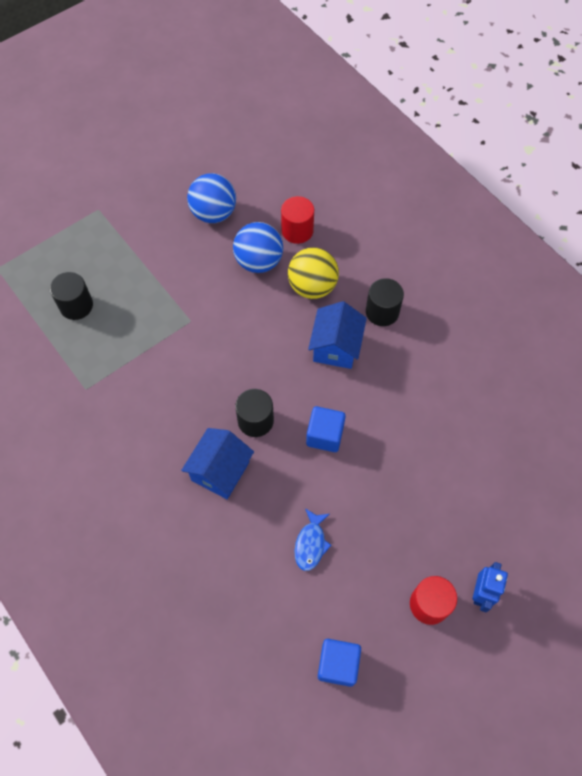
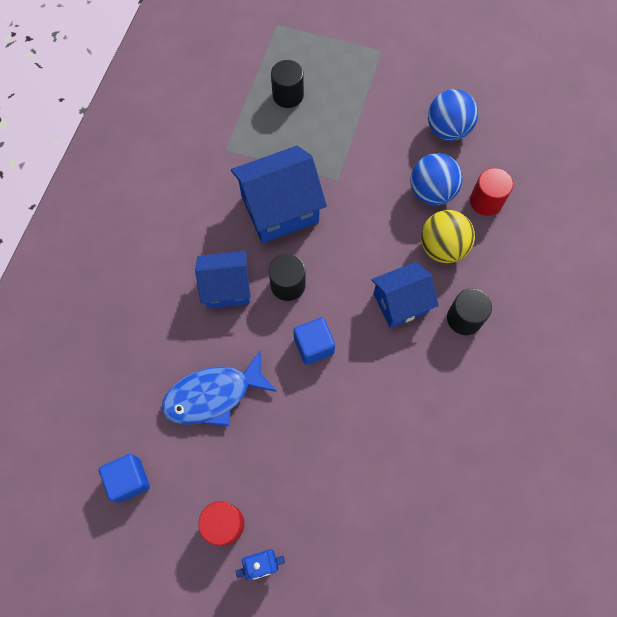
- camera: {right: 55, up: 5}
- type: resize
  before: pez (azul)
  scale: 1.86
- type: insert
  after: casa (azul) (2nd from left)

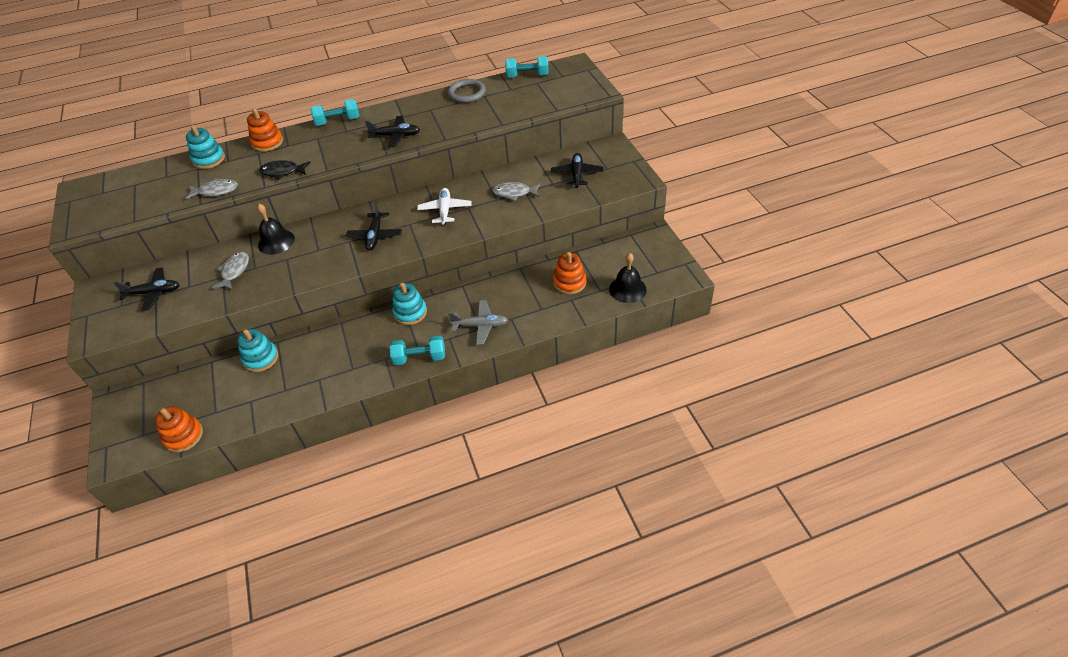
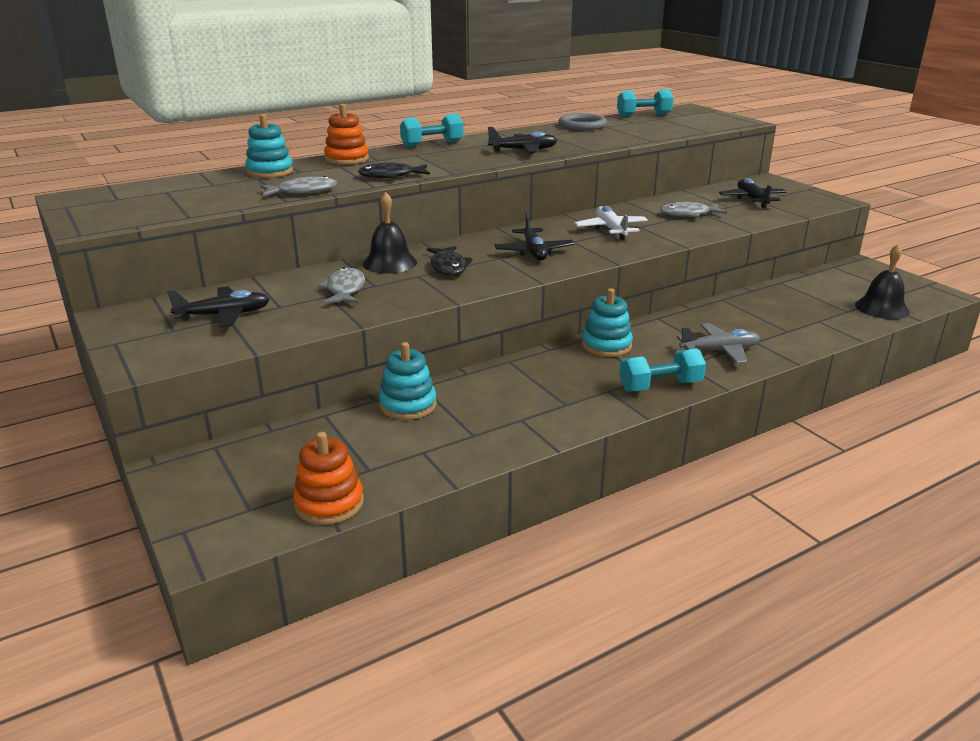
- camera: {right: -15, up: -20}
- type: delete
  before: juguete apilable (naranja) (3rd from left)
- type: insert
  after: pez (negro) (2nd from left)

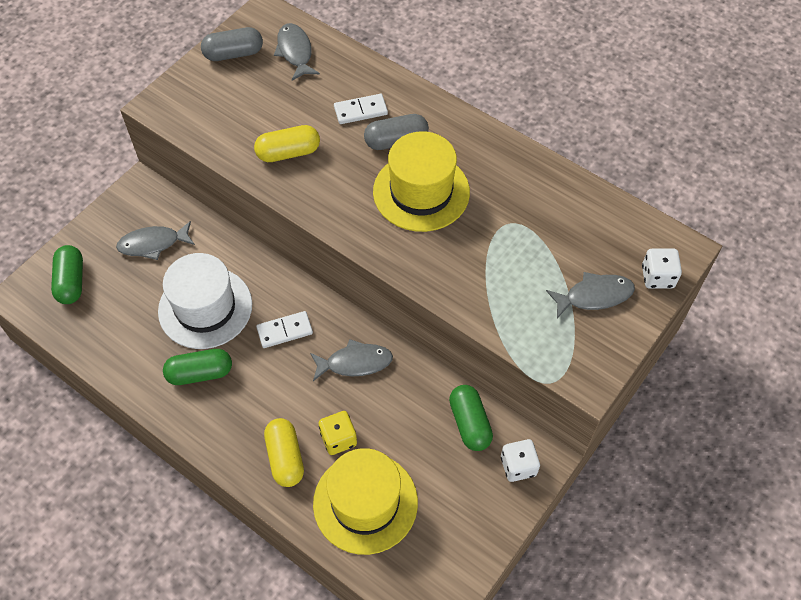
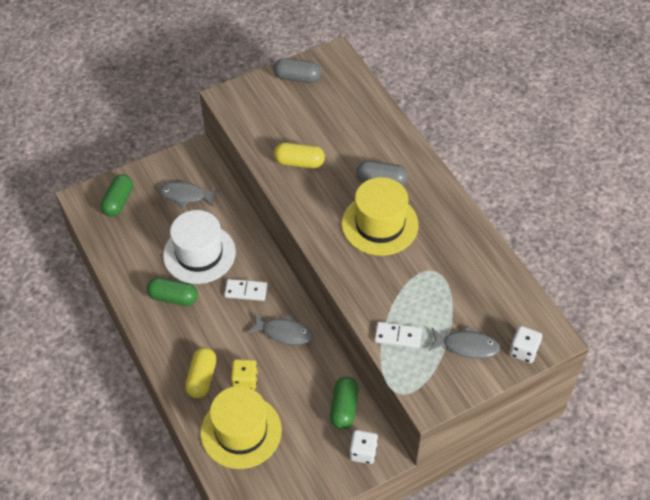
- camera: {right: 25, up: -5}
- type: delete
  before: pez (gris) (2nd from left)
- type: move
  before: ficha de dominó (blanco) (2nd from left)

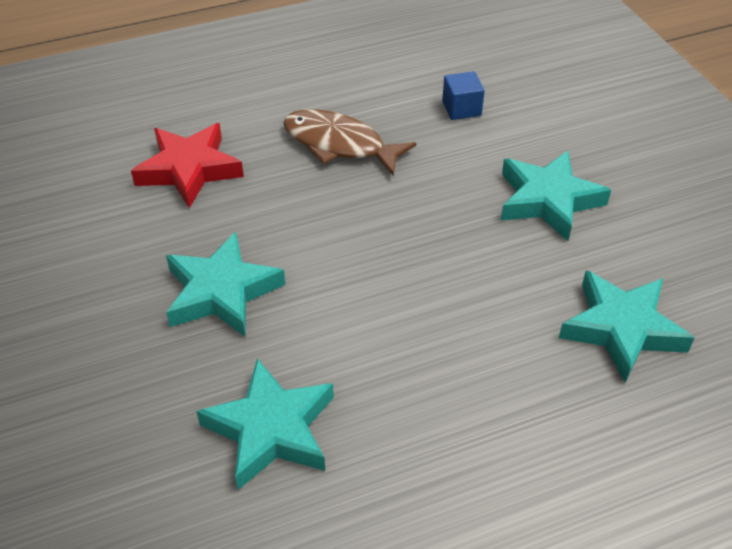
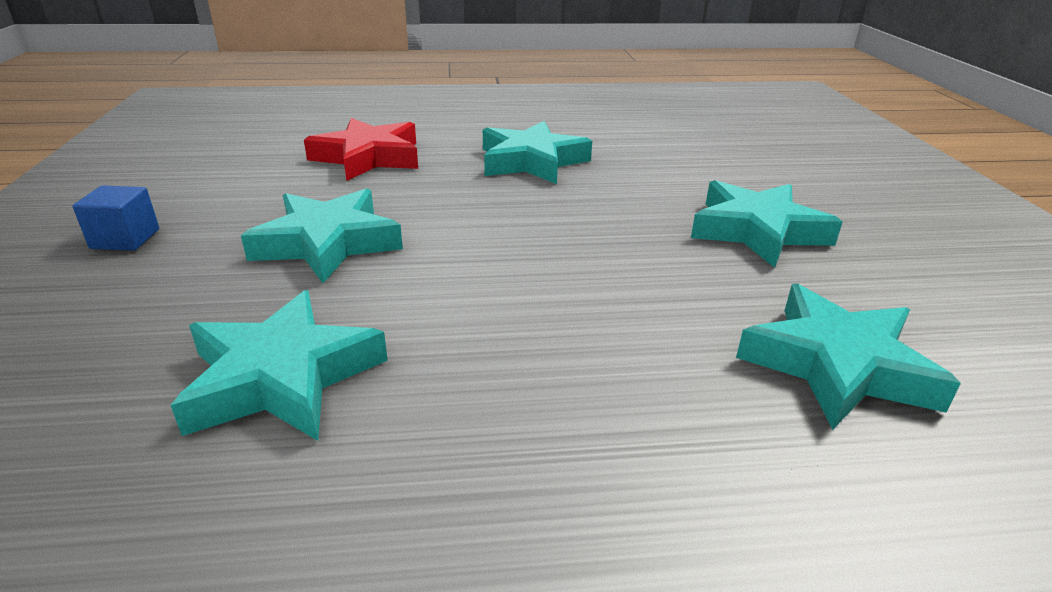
- camera: {right: 15, up: -15}
- type: replace
  before: pez (marrón)
  after: estrella (turquesa) (3rd from left)
- type: move
  before: cubo (azul)

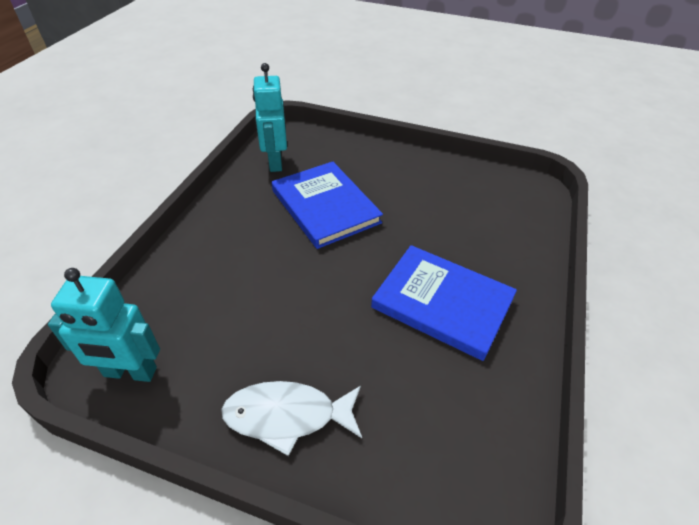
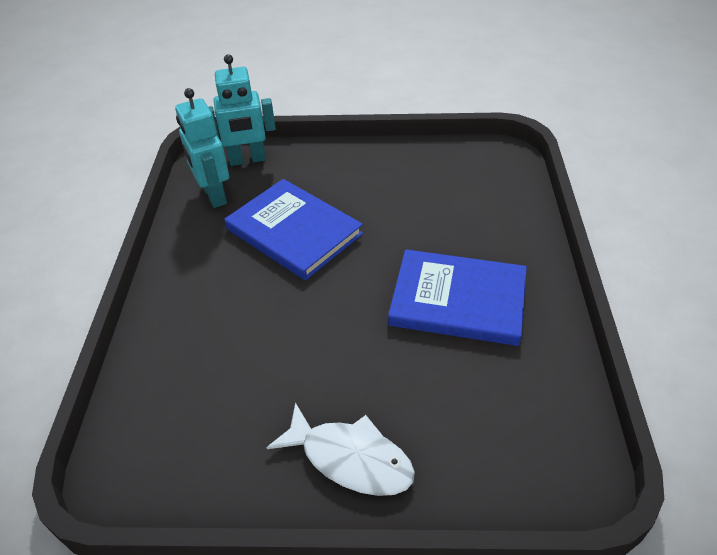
- camera: {right: -15, up: 0}
- type: move
  before: robot (turquesa) (1st from left in the first image)
  after: robot (turquesa) (2nd from left)
- type: rotate
  before: pez (blanco)
  turn: -135

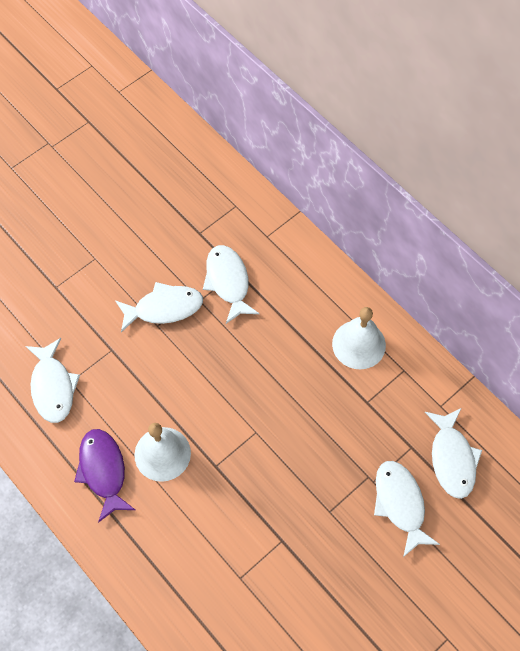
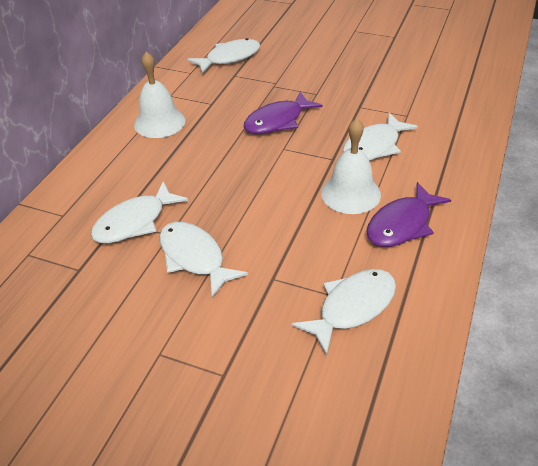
- camera: {right: -115, up: -20}
- type: move
  before: pez (blanco) (4th from left in the first image)
  after: pez (blanco) (5th from left)
- type: insert
  after: pez (morado) (1st from left)

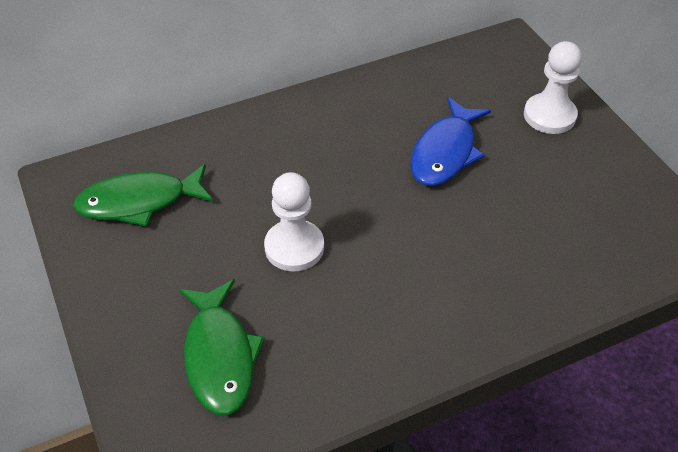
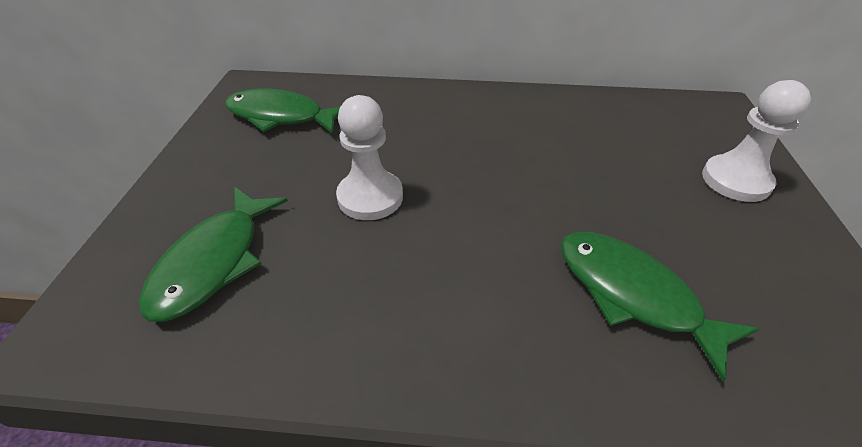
- camera: {right: 30, up: -5}
- type: delete
  before: pez (azul)
- type: insert
  after: pez (verde) (3rd from left)

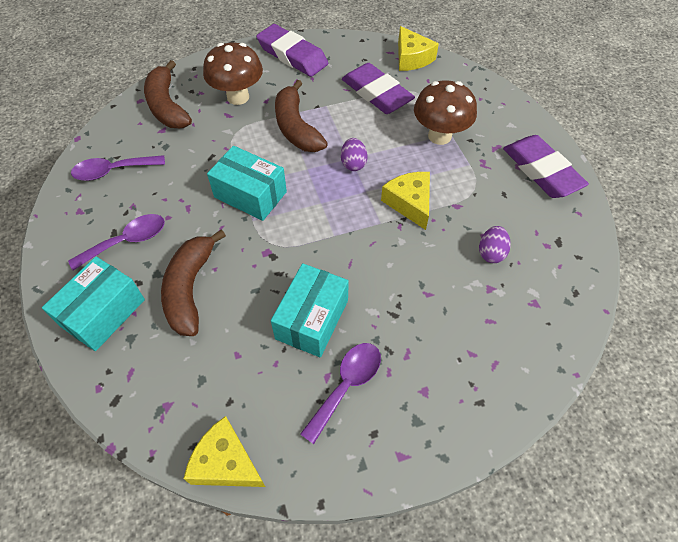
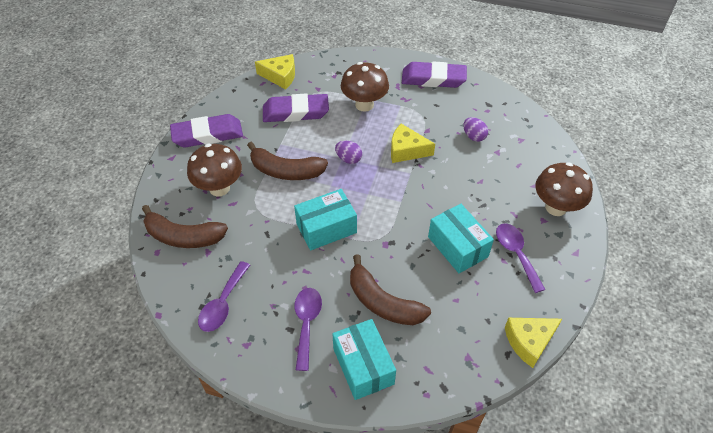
- camera: {right: -55, up: -5}
- type: insert
  after: seta (marrón) (3rd from left)

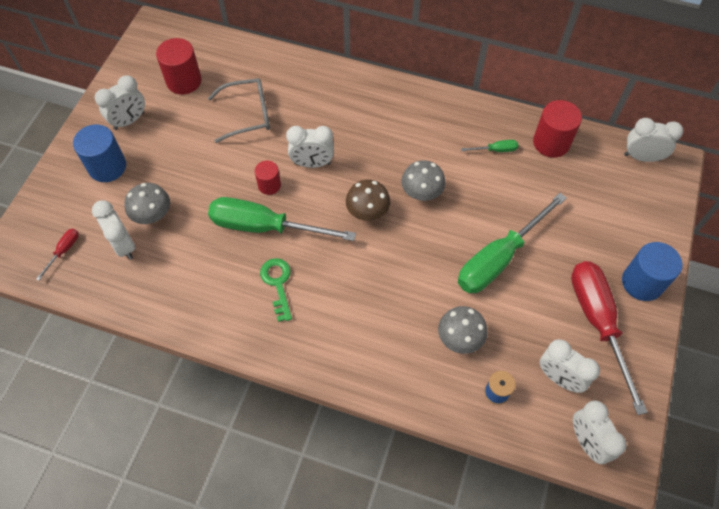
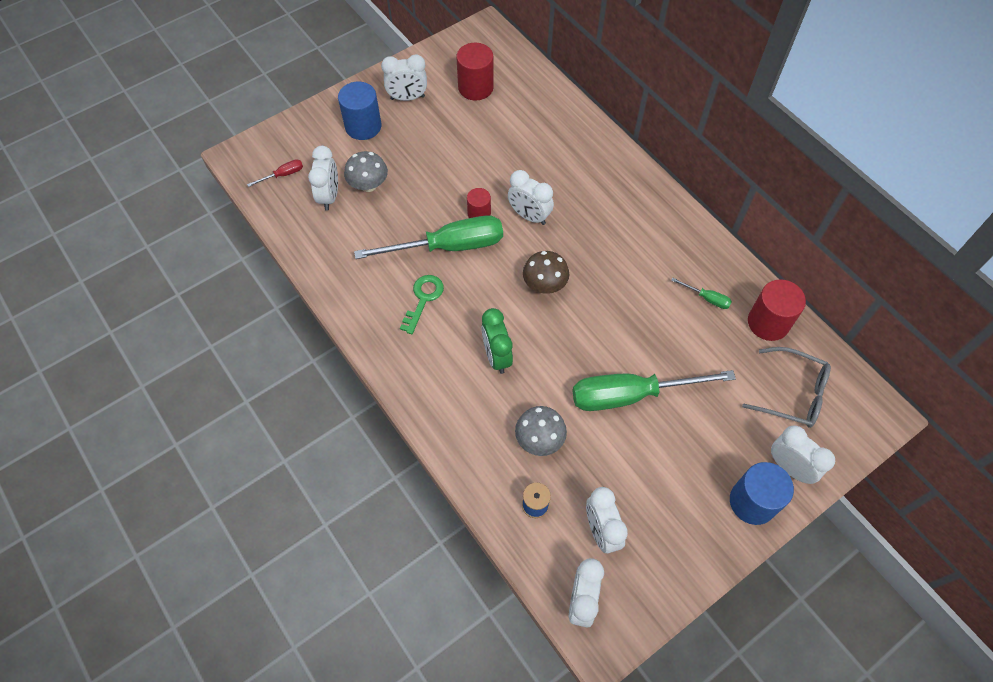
- camera: {right: 35, up: 0}
- type: move
  before: gafas (gris)
- type: rotate
  before: destornillador (verde) (1st from left)
  turn: 120
- type: delete
  before: seta (gris) (2nd from left)
- type: delete
  before: destornillador (rojo) (2nd from left)
- type: move
  before: despertador (blanco) (6th from left)
- type: insert
  after: despertador (verde)

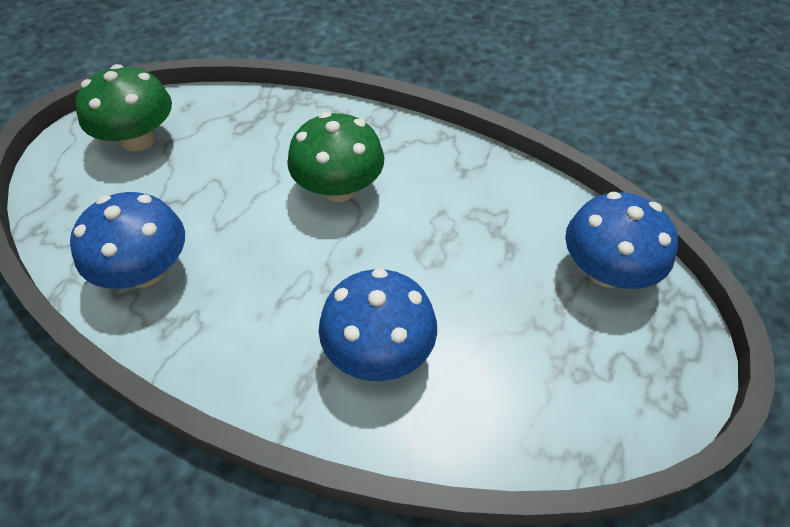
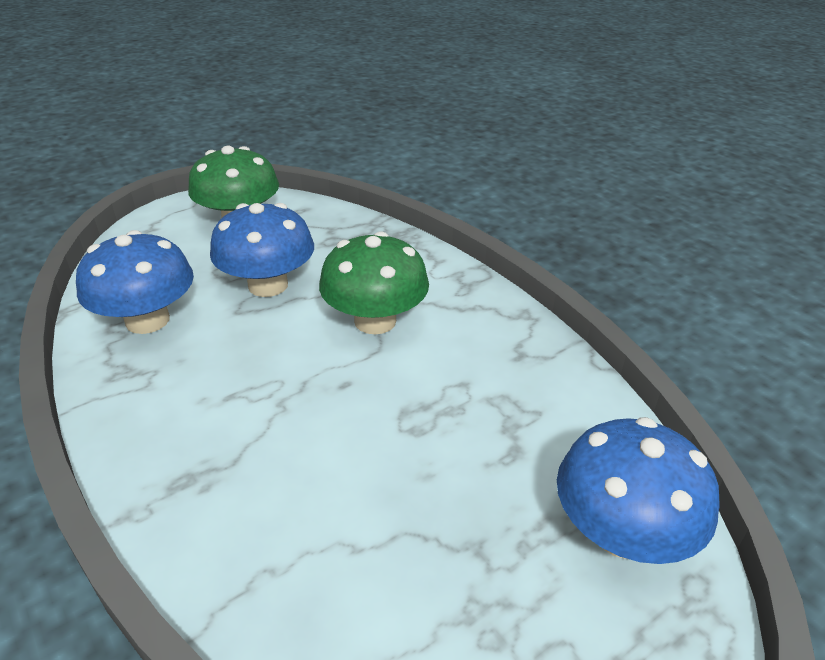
- camera: {right: 30, up: -15}
- type: move
  before: seta (azul) (2nd from left)

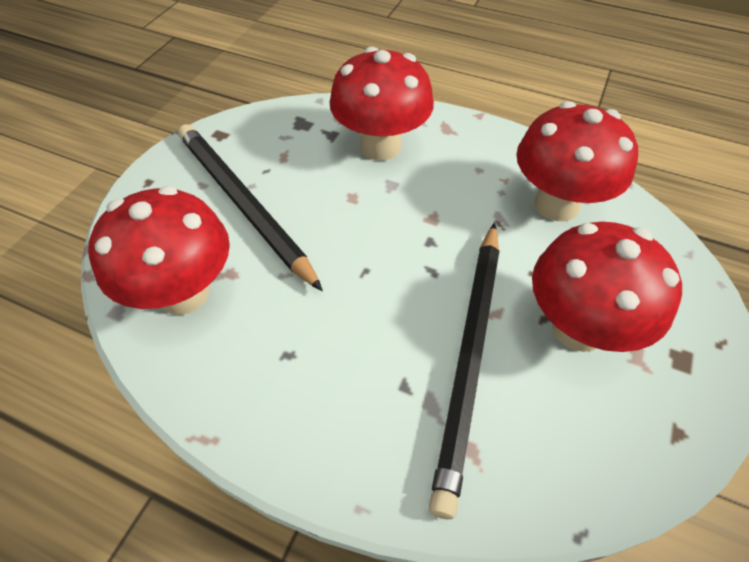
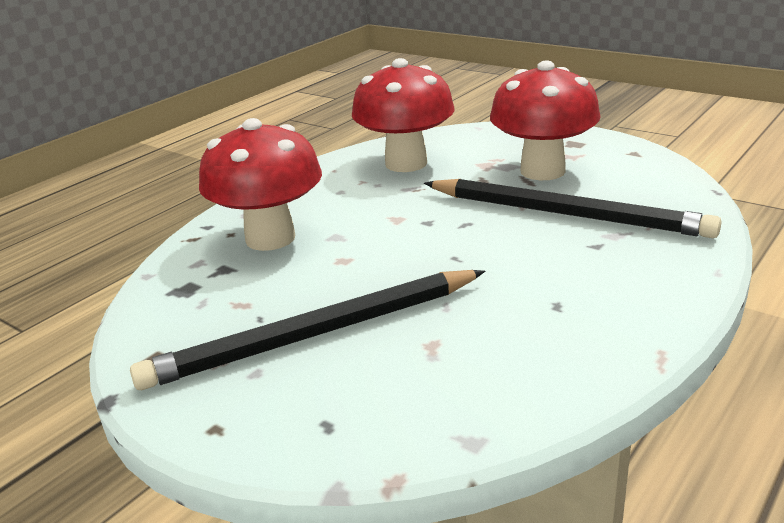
- camera: {right: -75, up: -25}
- type: delete
  before: seta (rojo) (1st from left)

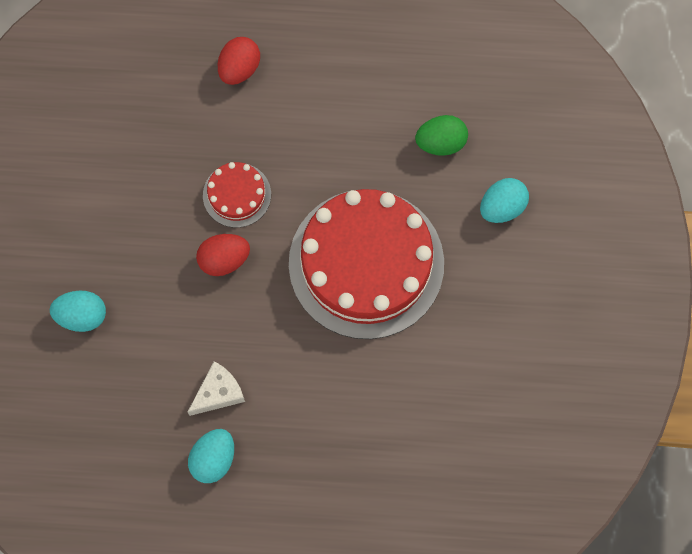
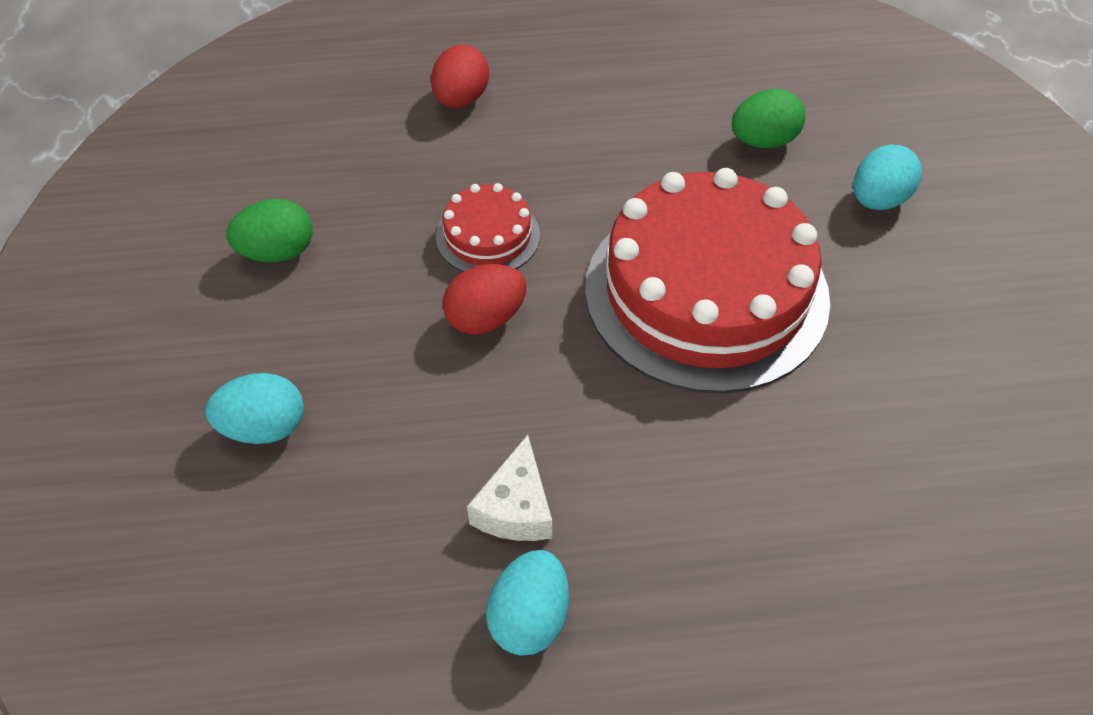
- camera: {right: -10, up: -20}
- type: rotate
  before: queso (blanco)
  turn: 150
- type: insert
  after: huevo (verde) (1st from left)

